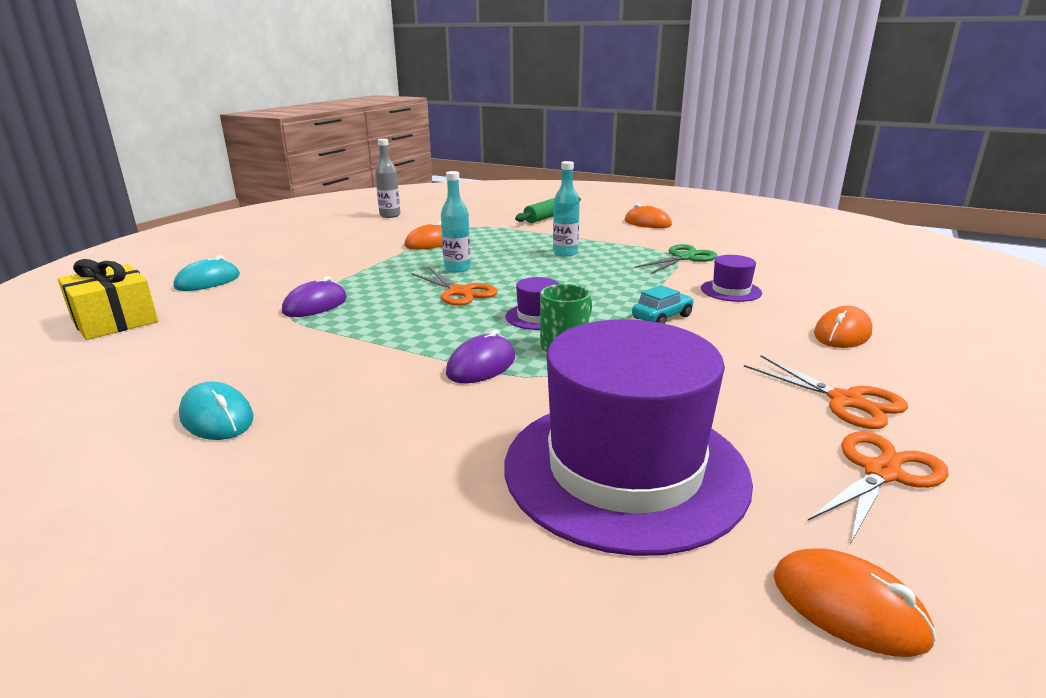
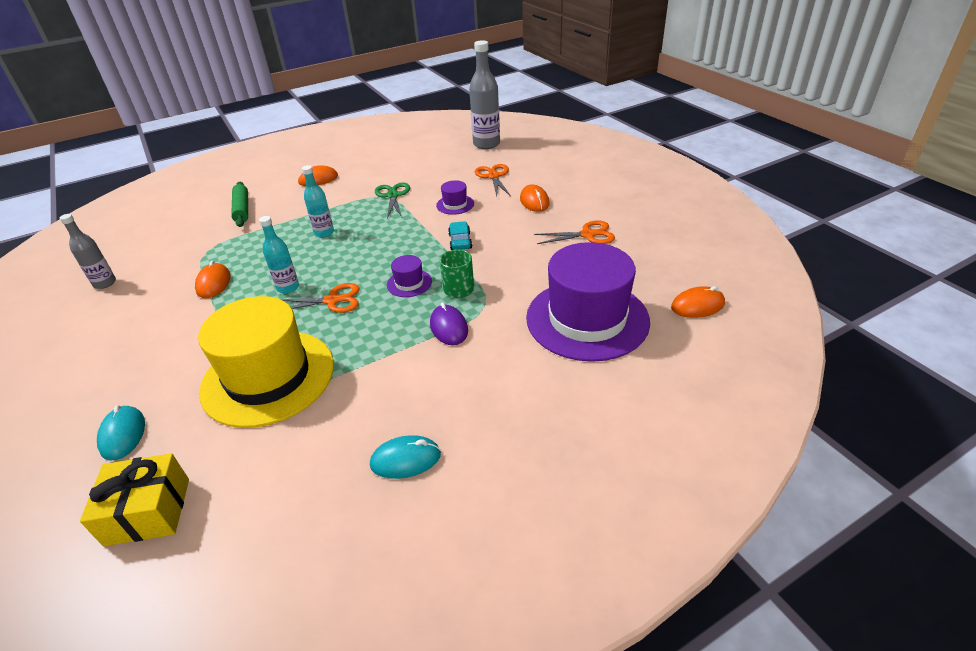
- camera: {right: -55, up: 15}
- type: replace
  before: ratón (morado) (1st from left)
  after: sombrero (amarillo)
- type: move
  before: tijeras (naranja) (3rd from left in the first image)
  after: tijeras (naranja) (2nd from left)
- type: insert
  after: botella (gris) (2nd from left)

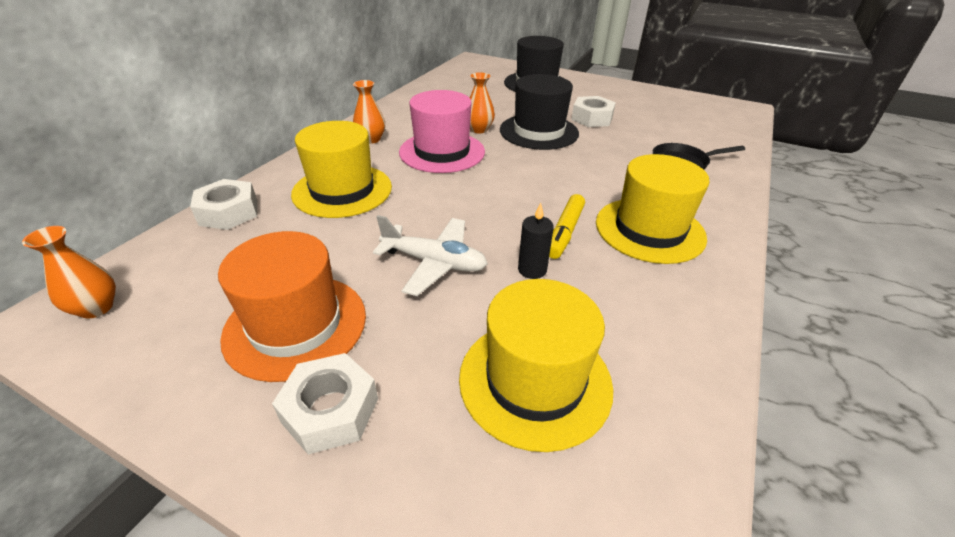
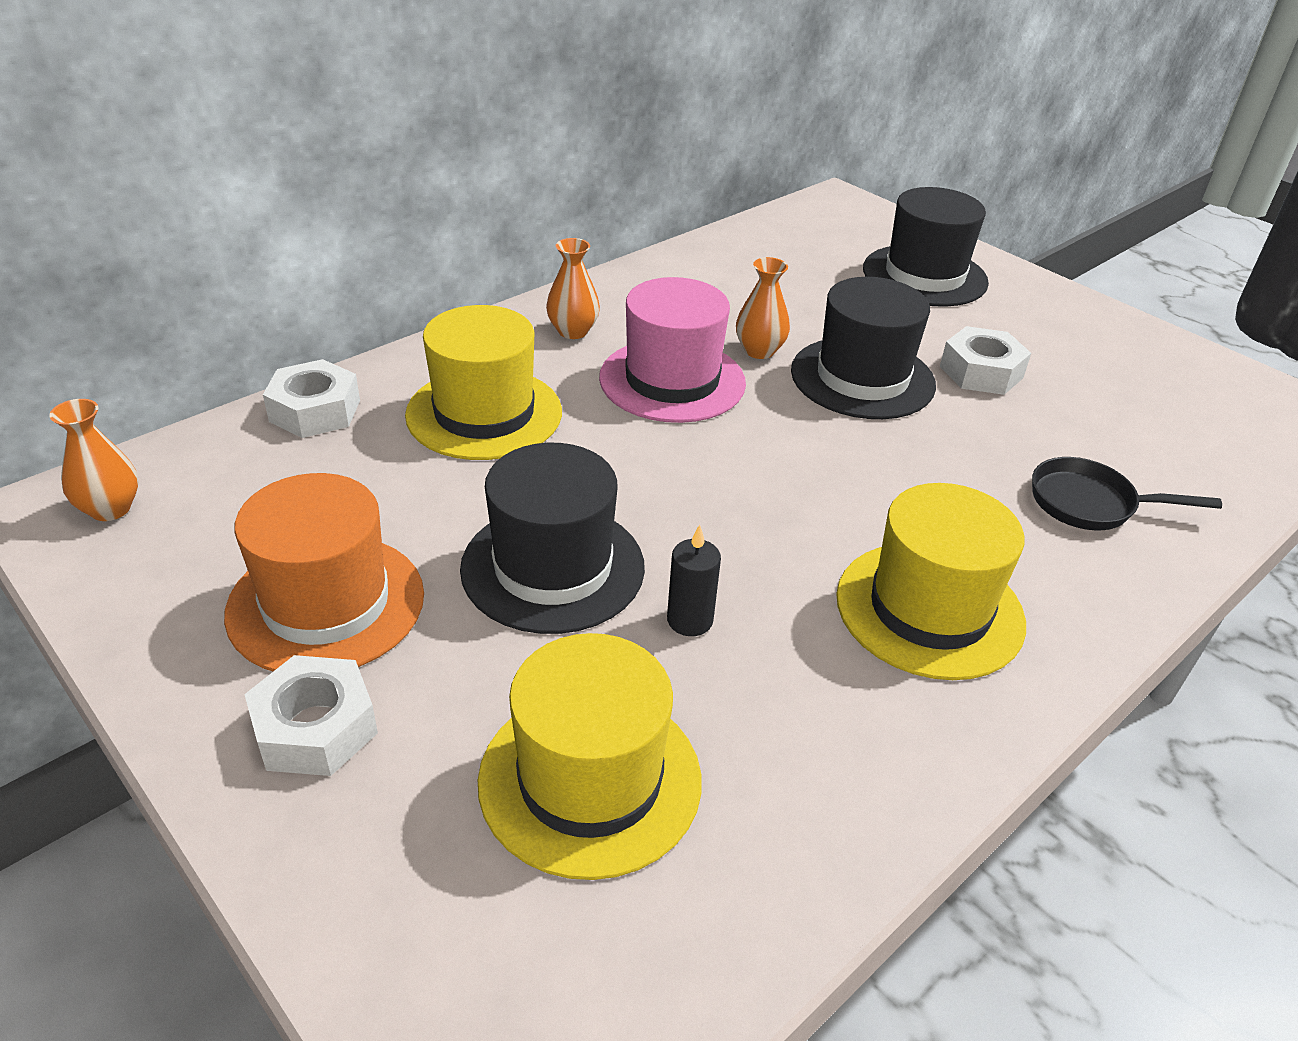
- camera: {right: 20, up: 0}
- type: replace
  before: avión (blanco)
  after: sombrero (negro) (1st from left)
- type: delete
  before: rotulador (amarillo)

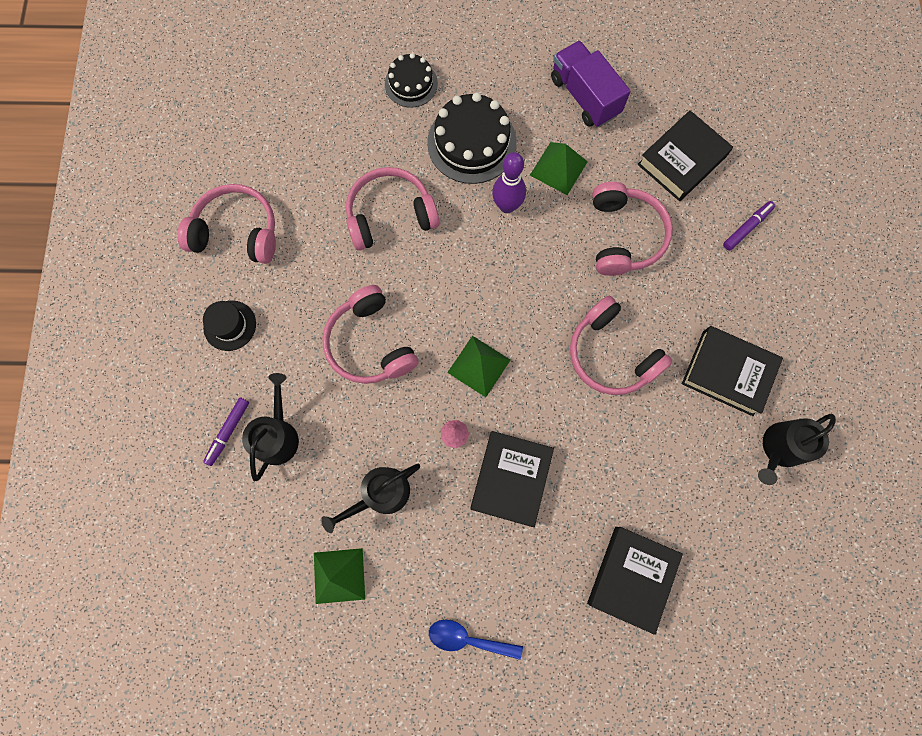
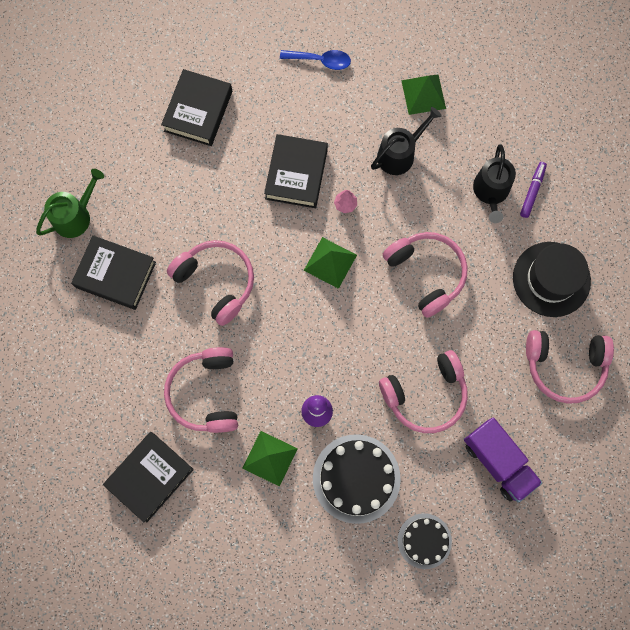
- camera: {right: 175, up: 0}
- type: resize
  before: sombrero (negro)
  scale: 1.69
- type: move
  before: camión (morado)
- type: delete
  before: rotulador (morado) (2nd from left)
- type: recolor
  before: regadera (negro) (3rd from left)
  after: regadera (verde)

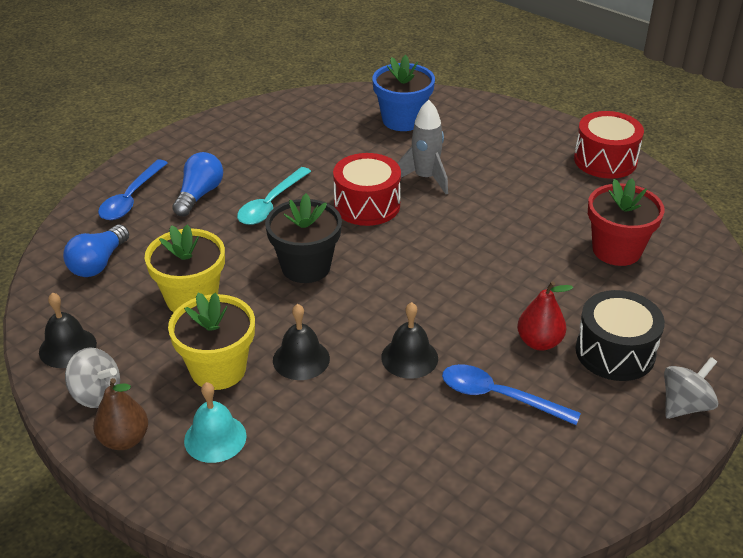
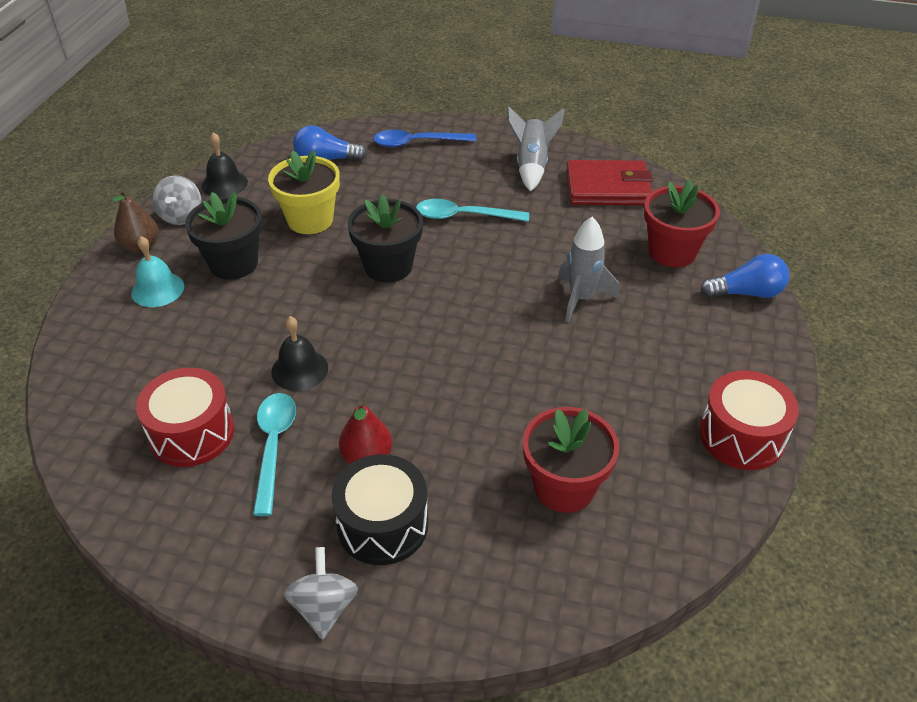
- camera: {right: 65, up: 5}
- type: recolor
  before: maceta (amarillo) (2nd from left)
  after: maceta (negro) (1st from left)
- type: move
  before: bombilla (azul) (2nd from left)
- type: delete
  before: campana (negro) (2nd from left)
- type: move
  before: tambor (rojo) (1st from left)
- type: recolor
  before: maceta (azul)
  after: maceta (rojo) (2nd from left)
- type: recolor
  before: cuchara (azul) (2nd from left)
  after: cuchara (turquesa) (1st from left)
- type: rotate
  before: peonza (gris) (2nd from left)
  turn: -120
- type: insert
  after: cohete (gris) (1st from left)
- type: insert
  after: cartera (rojo)

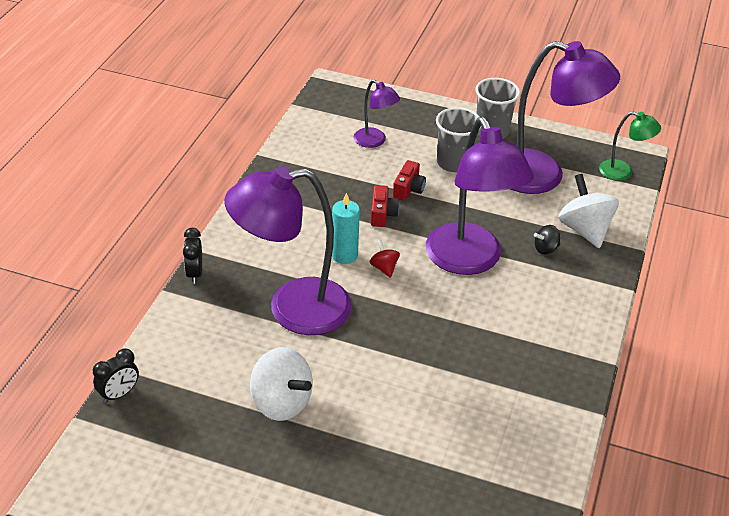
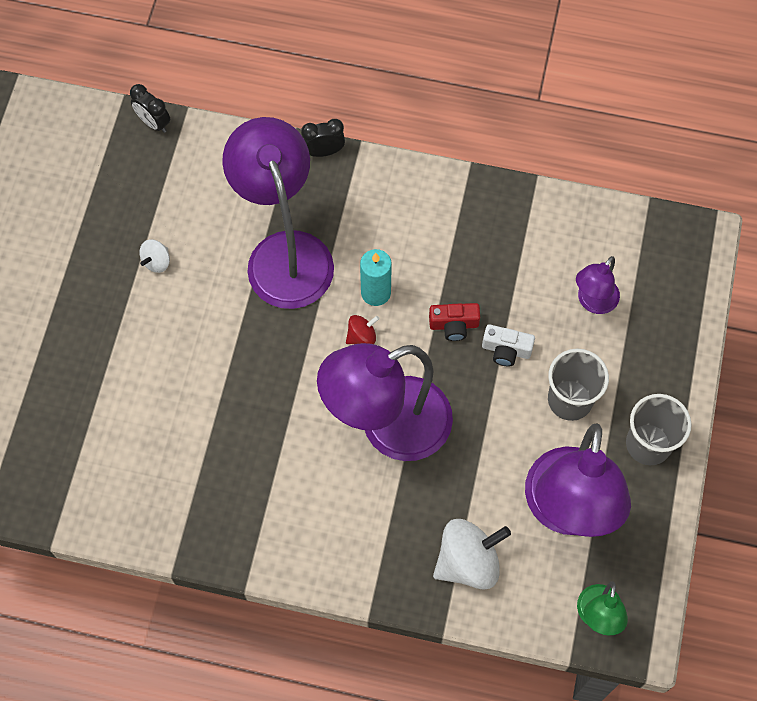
- camera: {right: 85, up: 25}
- type: resize
  before: peonza (blanco) (1st from left)
  scale: 0.49
- type: recolor
  before: cámara (rojo) (2nd from left)
  after: cámara (blanco)
- type: delete
  before: peonza (negro)

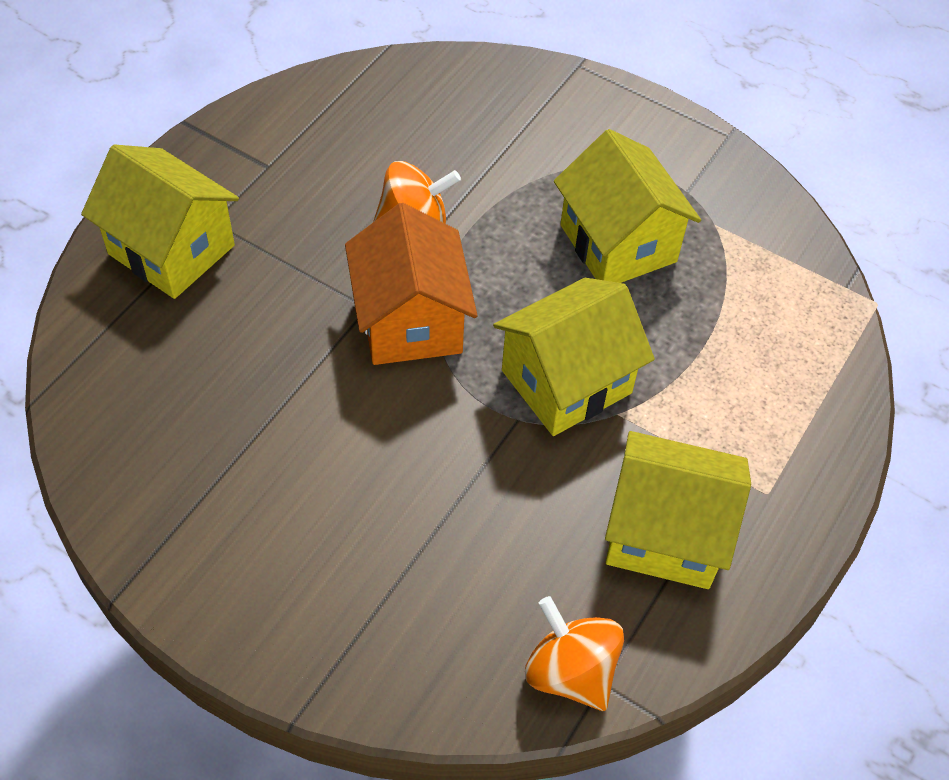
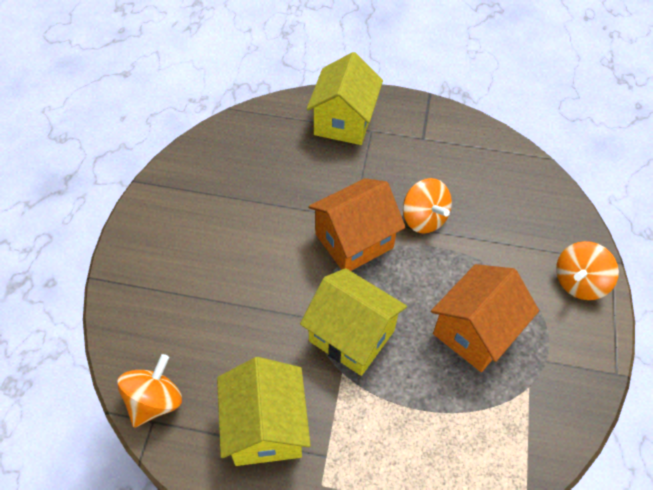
- camera: {right: 70, up: 0}
- type: recolor
  before: casa (amarillo) (3rd from left)
  after: casa (naranja) (2nd from left)
- type: insert
  after: peonza (naranja) (3rd from left)

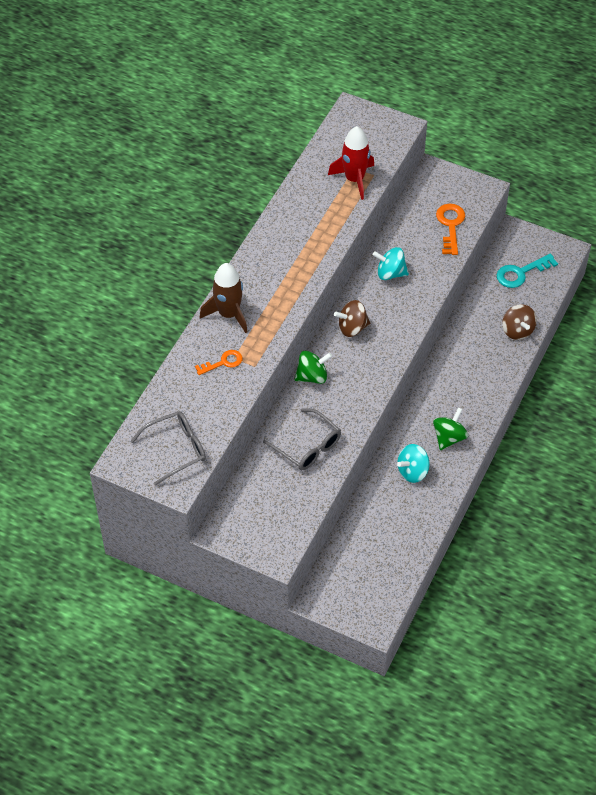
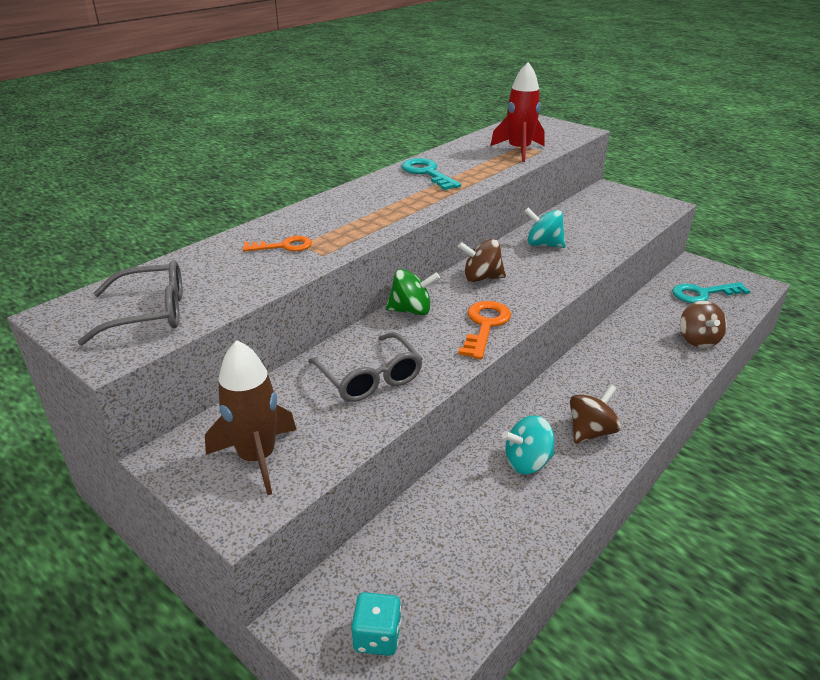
- camera: {right: 15, up: -20}
- type: move
  before: cohete (marrón)
- type: recolor
  before: peonza (verde) (2nd from left)
  after: peonza (marrón) (2nd from left)
- type: move
  before: llave (naranja) (2nd from left)
- type: insert
  after: dado (turquesa)
- type: insert
  after: llave (turquesa) (1st from left)

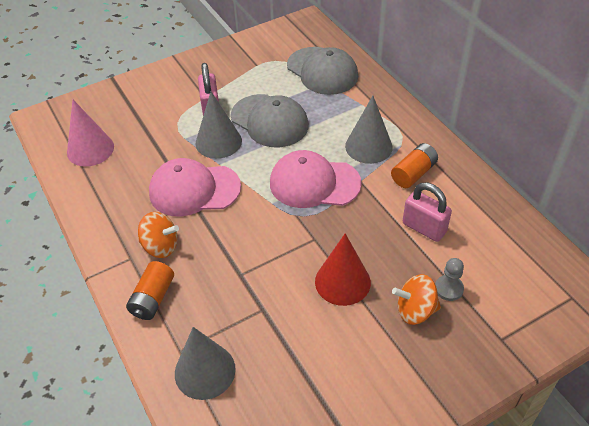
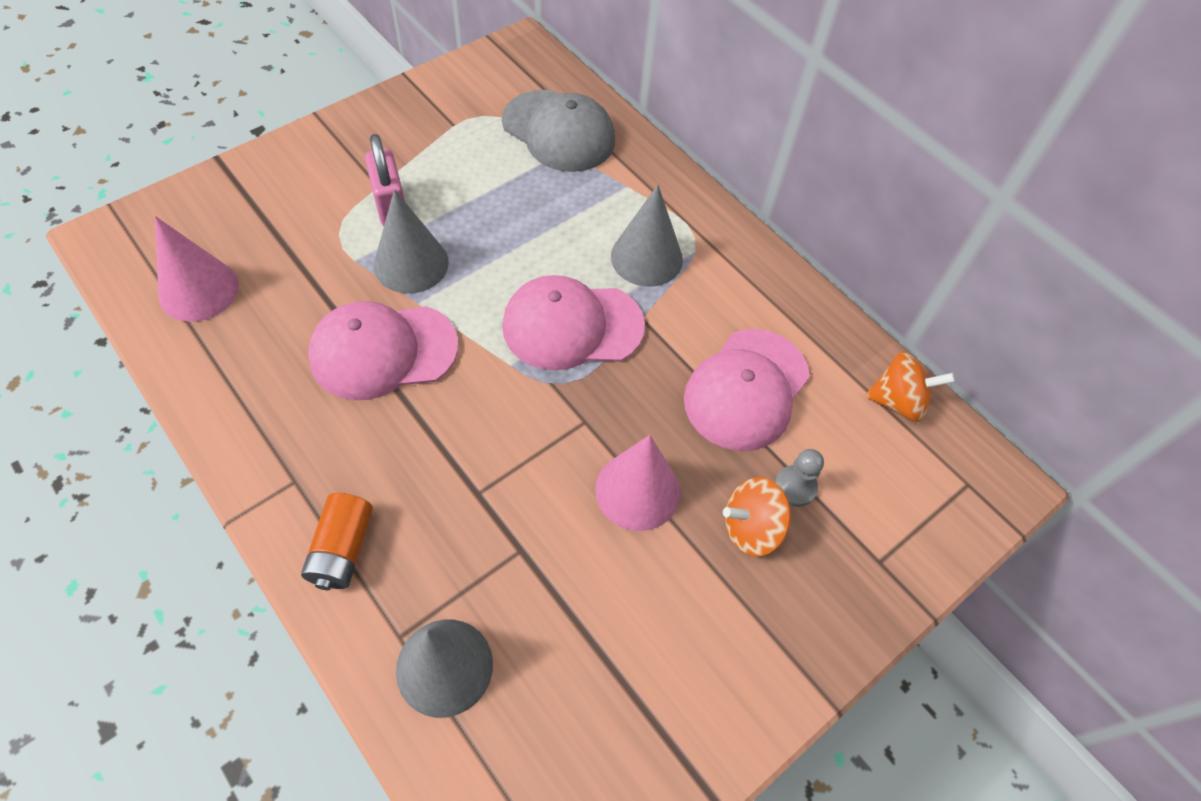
- camera: {right: -15, up: 10}
- type: move
  before: peonza (naranja) (1st from left in the first image)
  after: peonza (naranja) (2nd from left)
- type: delete
  before: gorra (gris) (1st from left)
- type: recolor
  before: cono (rojo)
  after: cono (rosa) (2nd from left)
- type: delete
  before: pila (naranja) (2nd from left)
- type: replace
  before: candado (rosa) (2nd from left)
  after: gorra (rosa) (3rd from left)

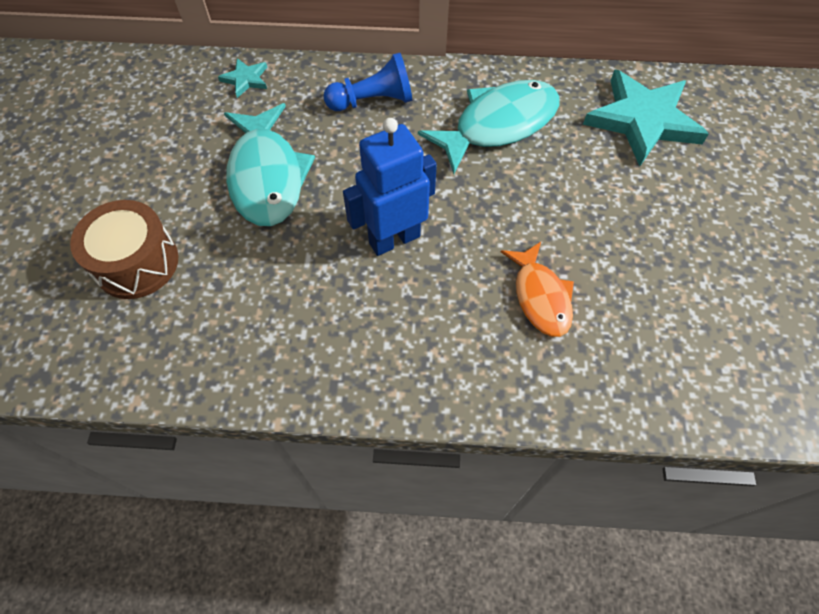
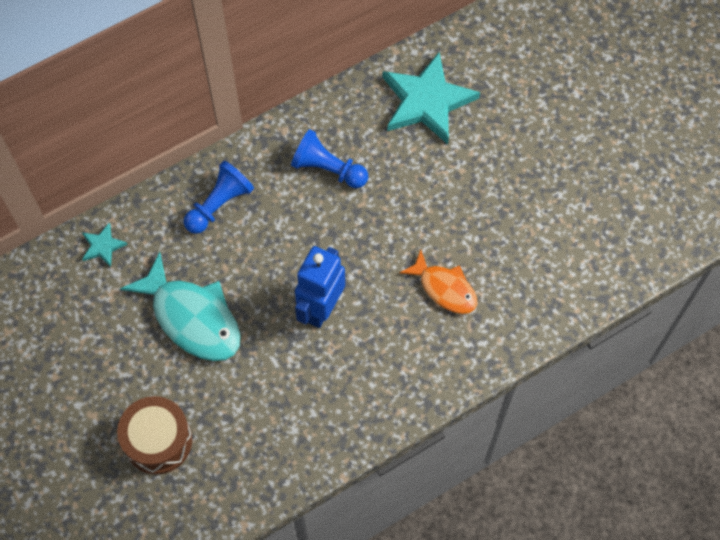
- camera: {right: -35, up: 5}
- type: replace
  before: pez (turquesa) (2nd from left)
  after: peón (azul) (2nd from left)

